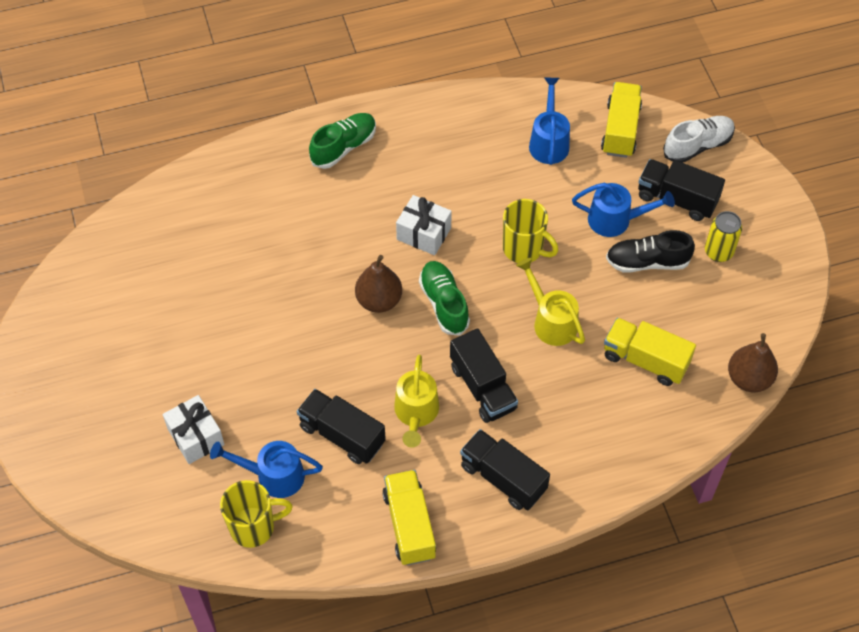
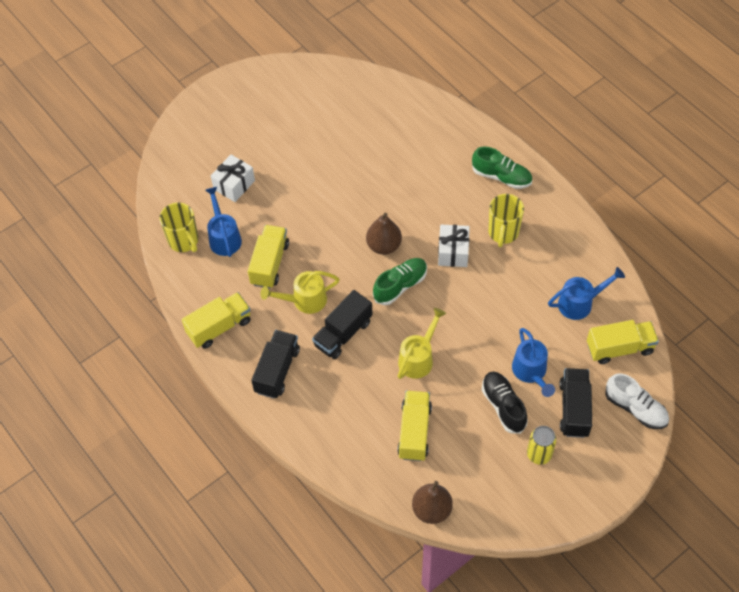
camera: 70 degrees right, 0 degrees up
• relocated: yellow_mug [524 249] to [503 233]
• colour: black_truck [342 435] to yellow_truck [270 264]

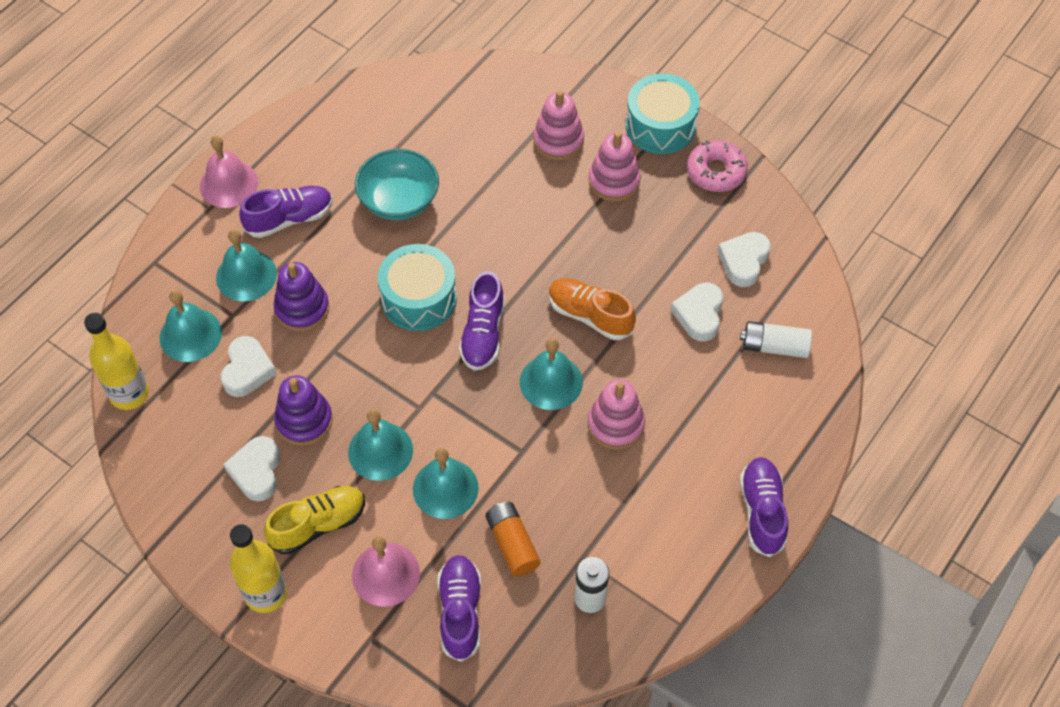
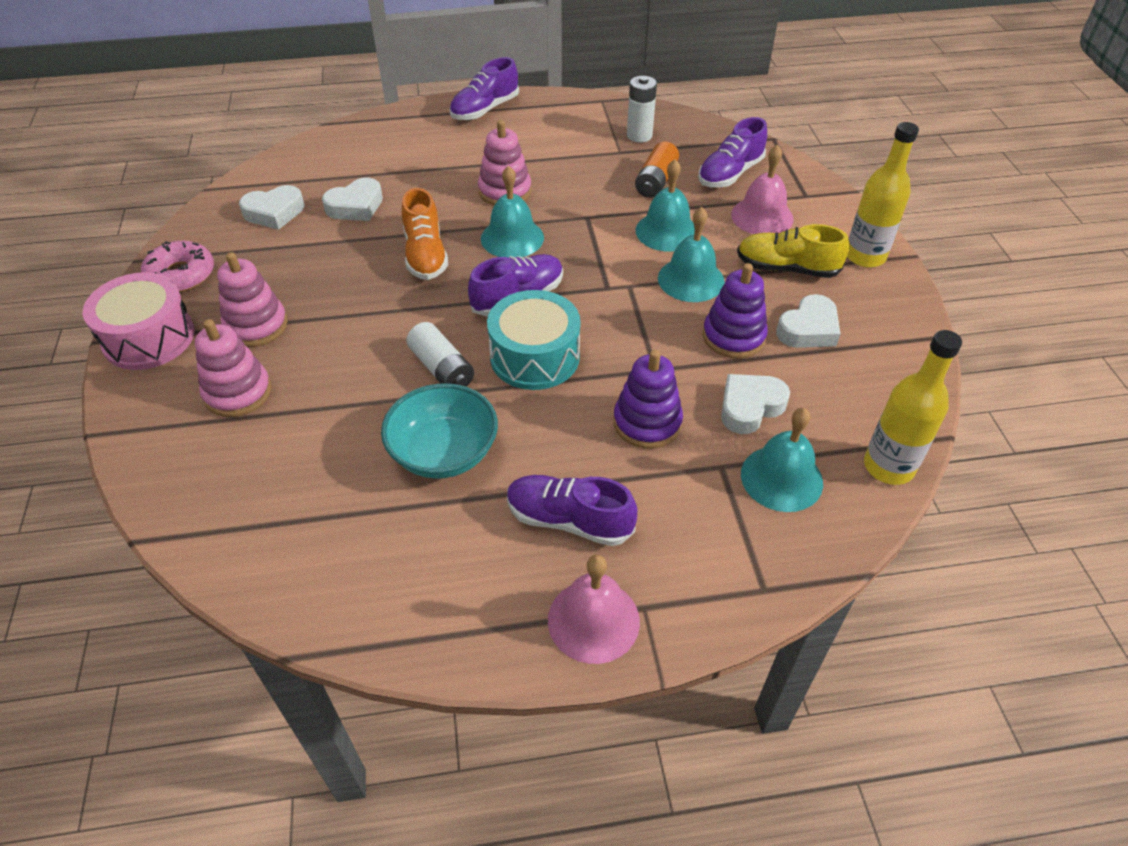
camera: 135 degrees left, 10 degrees down
• missing: turquoise_bell [246 275]
• relocated: white_battery [774 346] to [442 369]
• colour: turquoise_drum [660 126] to pink_drum [149 338]

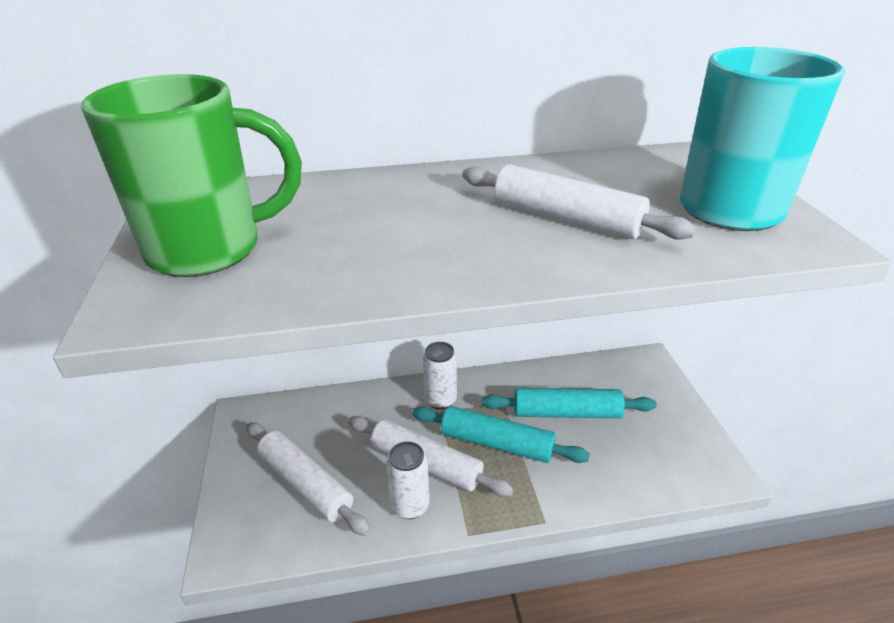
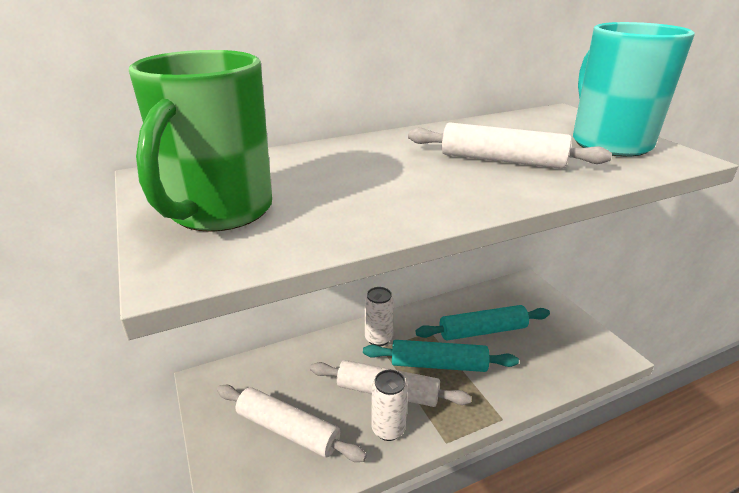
camera: 15 degrees left, 5 degrees down
• spun: green_mug [210 249] = [219 212] 135 degrees clockwise

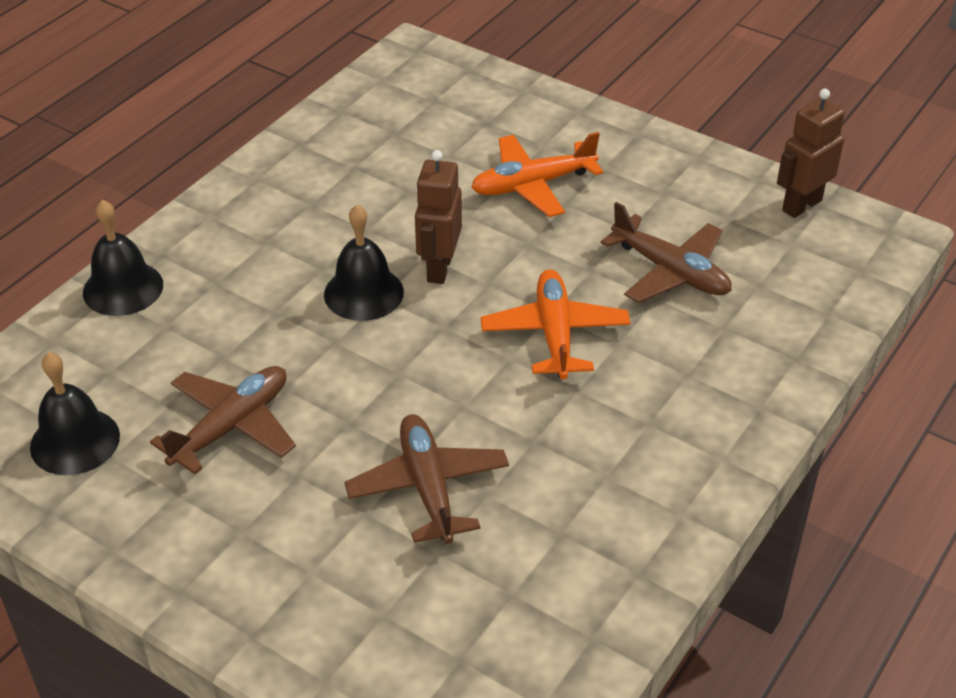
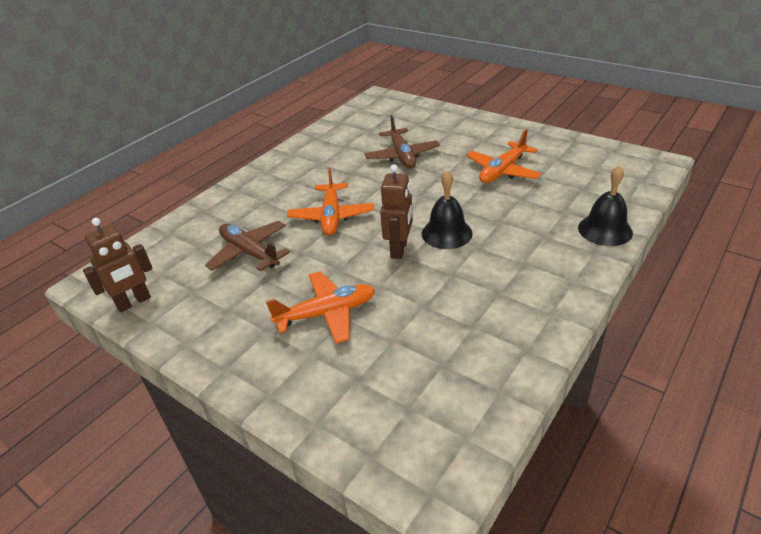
camera: 175 degrees left, 5 degrees down
• missing: black_bell [75 441]
• colour: brown_plane [231 426] to orange_plane [503 171]

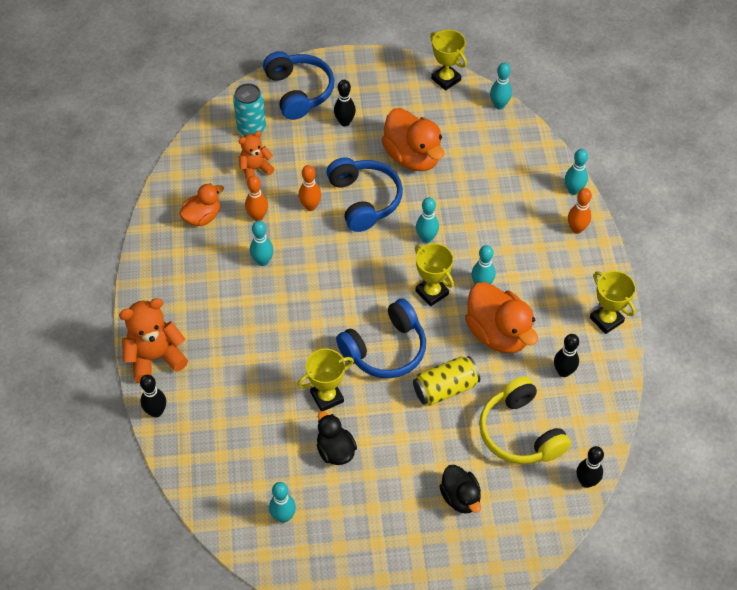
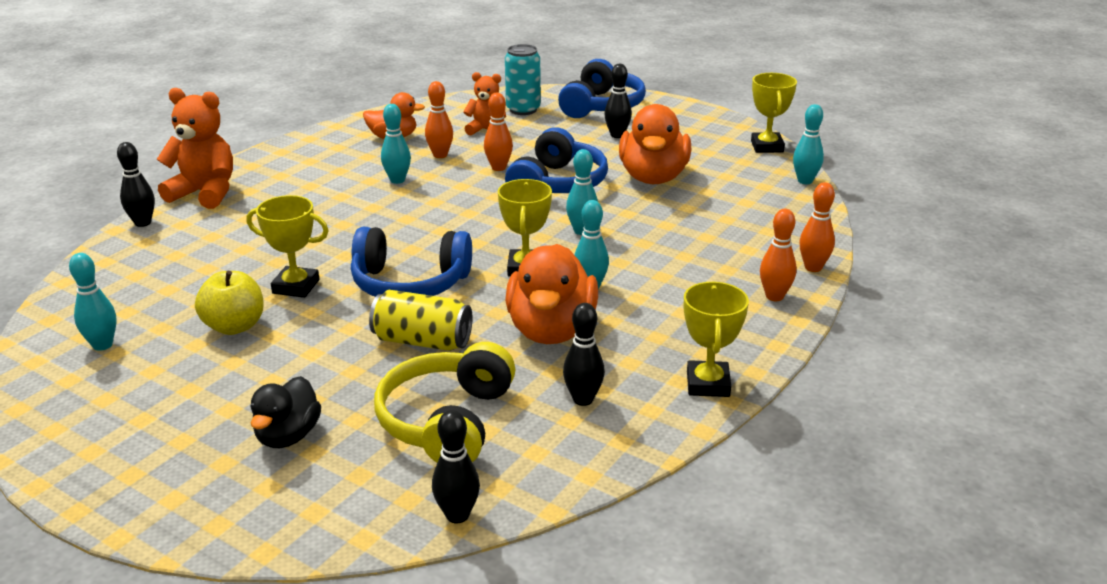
camera: 40 degrees right, 25 degrees down
• exchanged: black_duck [335 450] to yellow_apple [234 326]
• colour: turquoise_bowling_pin [573 190] to orange_bowling_pin [813 267]

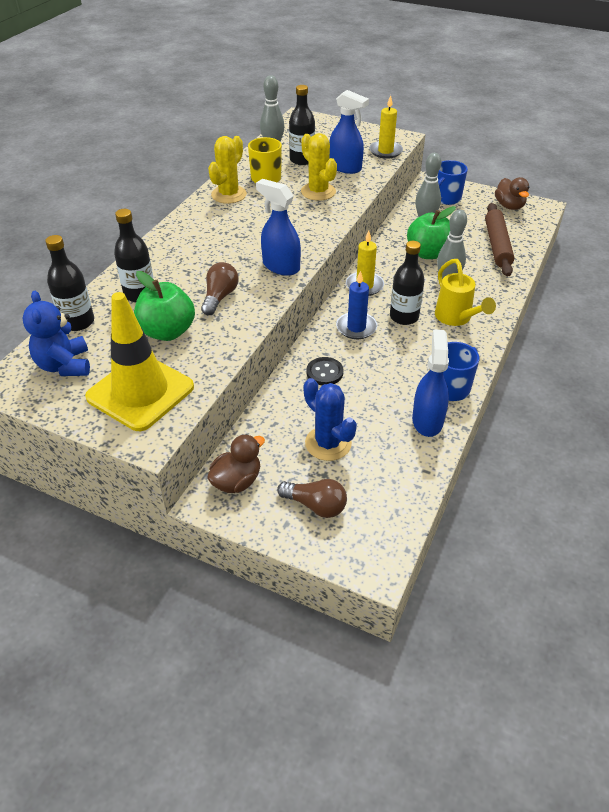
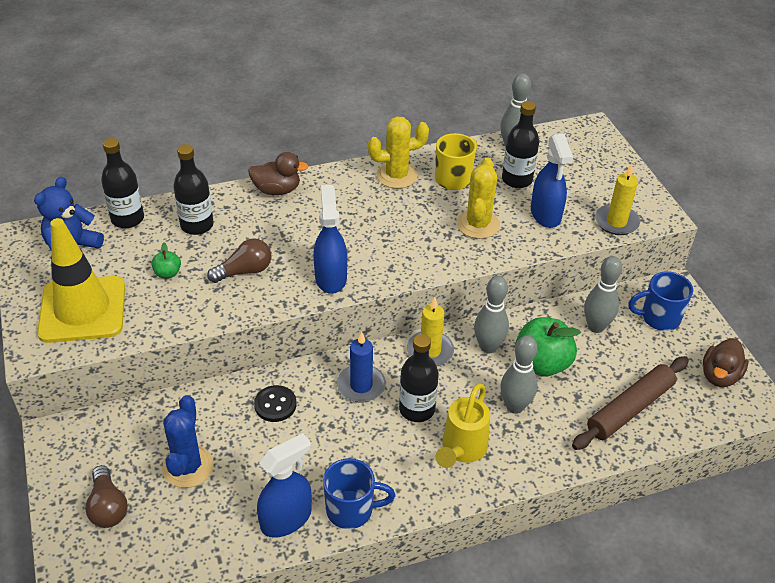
camera: 45 degrees right, 0 degrees up
• appeared: grey_bowling_pin [488 347]
• relocated: brown_duck [237 481] to [277 190]
• size: green_apple [167 332] = [168 273] x0.47

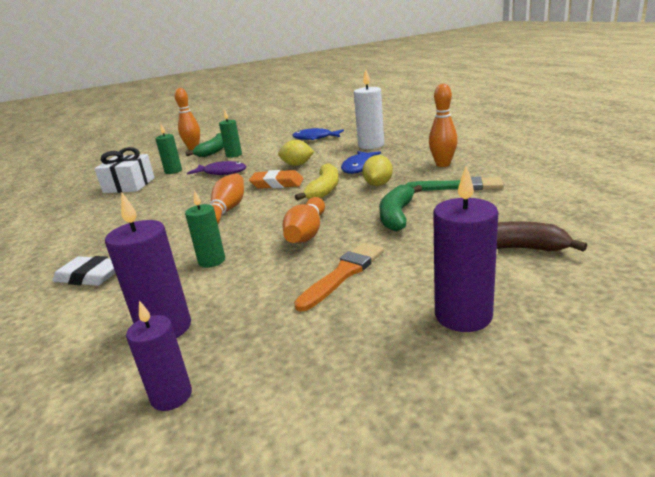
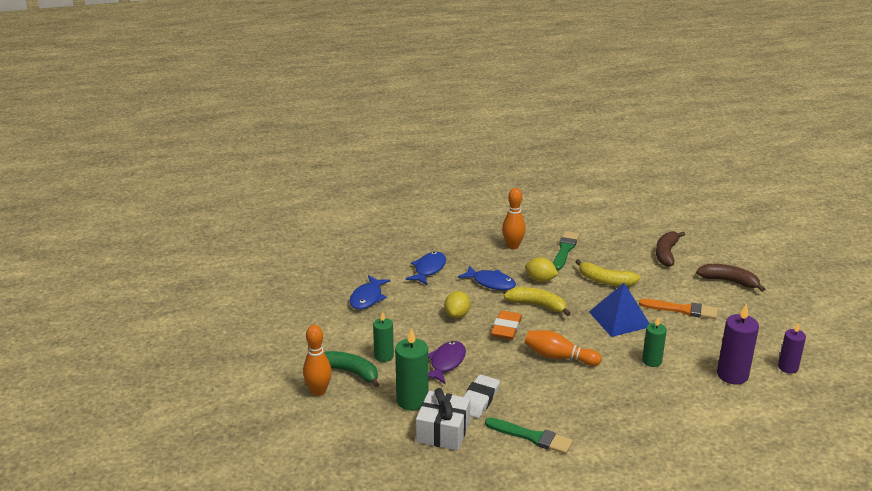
camera: 85 degrees left, 5 degrees up
• appeared: green_brush [532 437]
• relocated: white_eraser [90 276] to [479 400]
• exchanged: orange_bowling_pin [307 233] to blue_pyramid [620 319]
• exchanged: white_candle [371 145] to blue_fish [428 269]
• exchanged: purple_candle [463 315] to brown_banana [729 281]
• colour: green_banana [397 216] to yellow_banana [605 281]
• spun: orange_brush [343 274] = [682 310] 150 degrees clockwise
• size: green_candle [173 171] = [412 400] x1.55

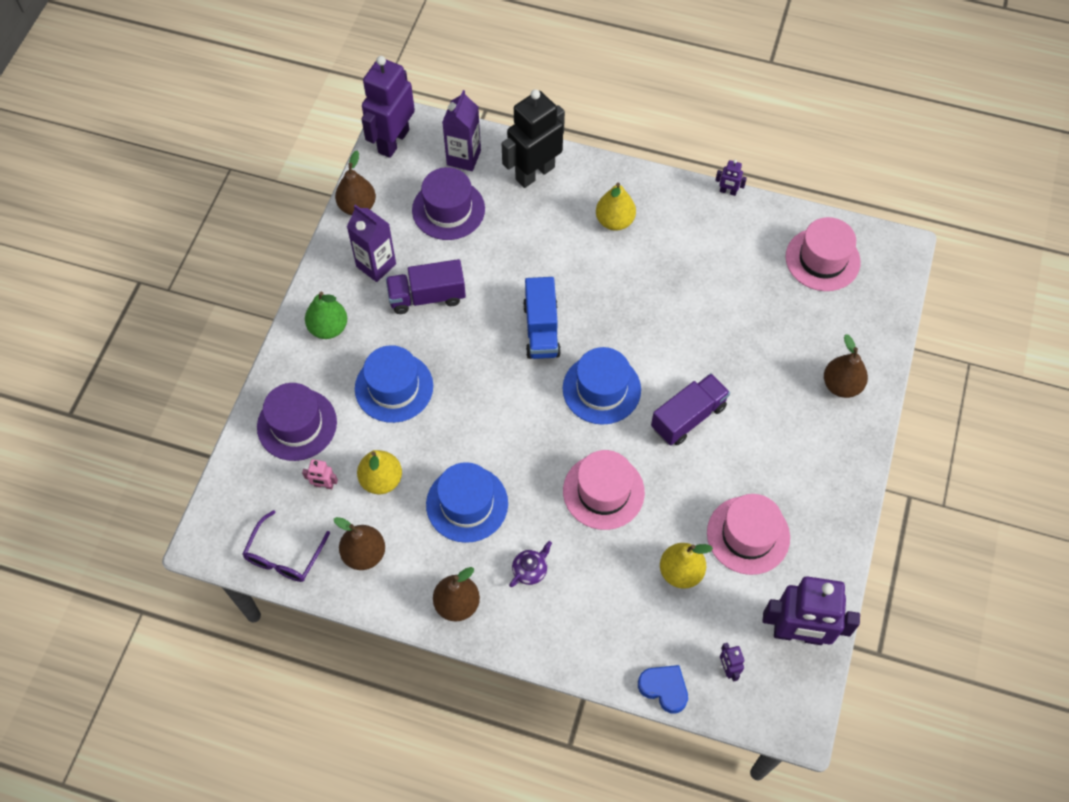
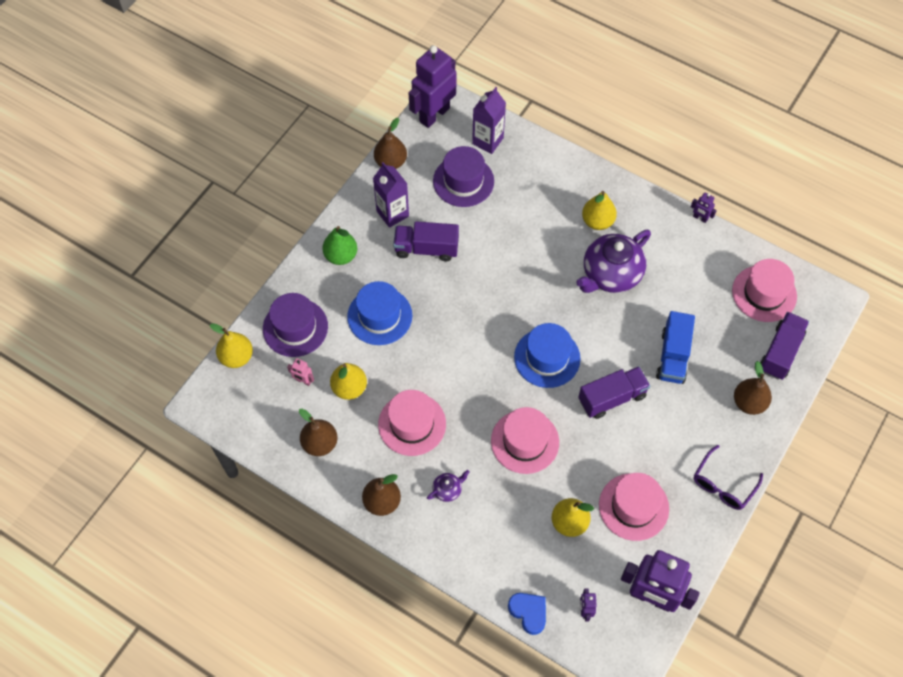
camera: 15 degrees right, 0 degrees up
• missing: black_robot [534 173]
• appeared: yellow_pear [236 357]
• appeared: purple_teapot [610 274]
• appeared: purple_truck [780 352]
• relocated: purple_glasses [284 555] to [723 484]
• relocated: blue_truck [541 329] to [673 356]
• colour: blue_hat [467 504] to pink_hat [412 424]

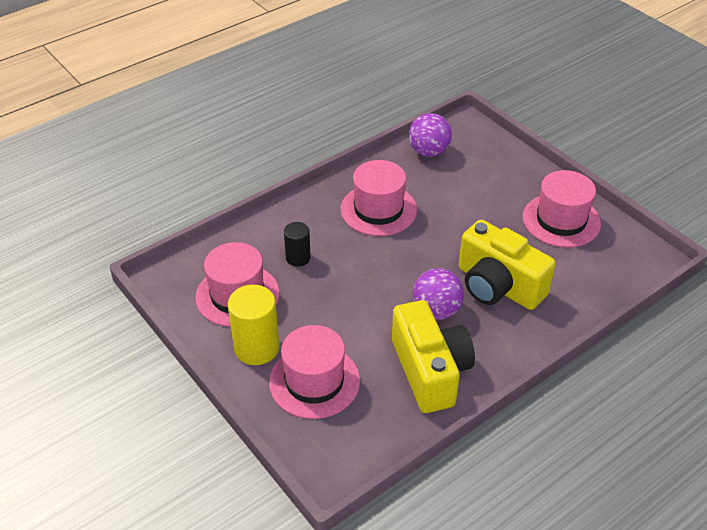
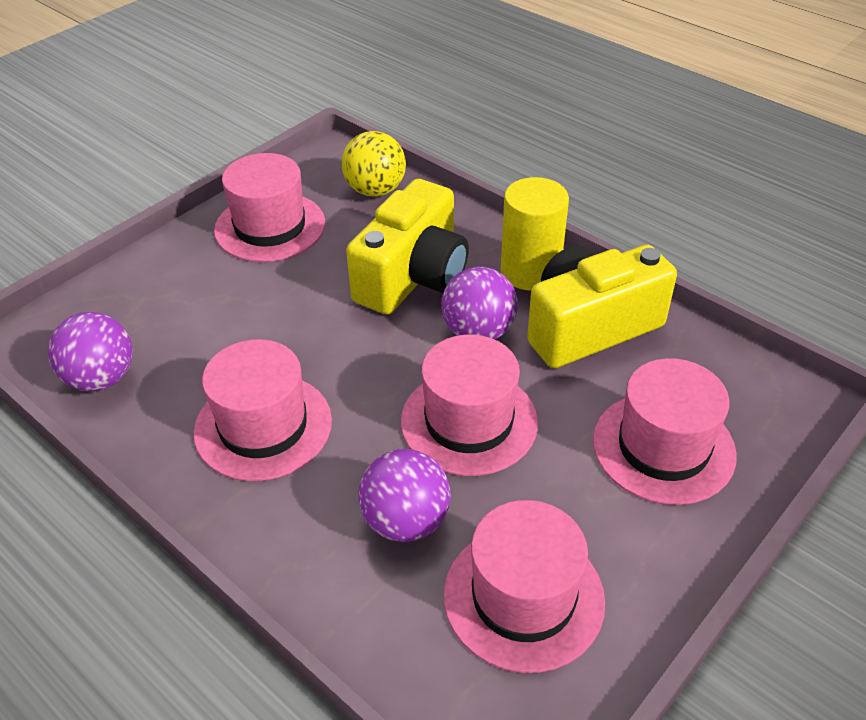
camera: 100 degrees left, 0 degrees up
• appeared: yellow_ball [375 190]
• appeared: pink_hat [469 421]
• relocated: yellow_cylinder [256 348] to [530 271]
• exchanged: black_cylinder [298 258] to purple_ball [406 521]

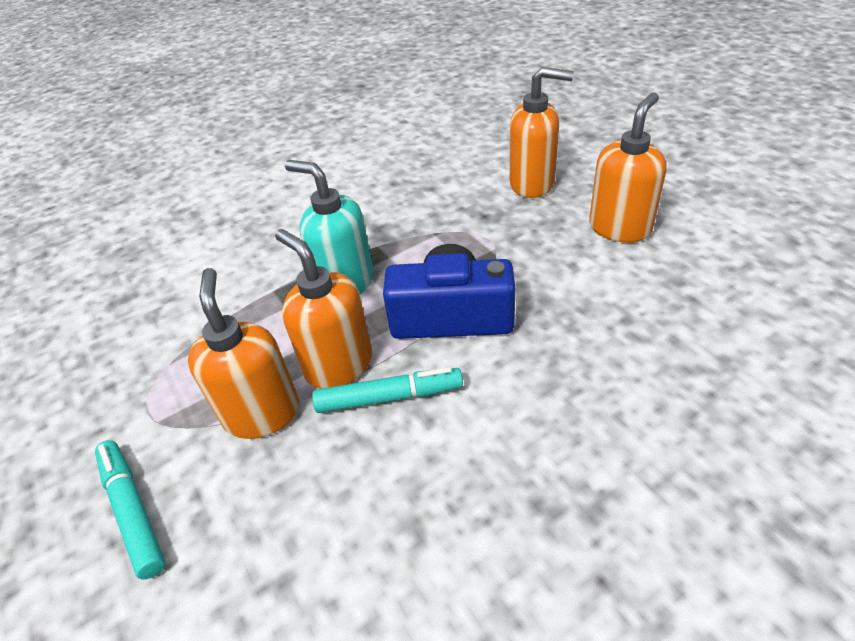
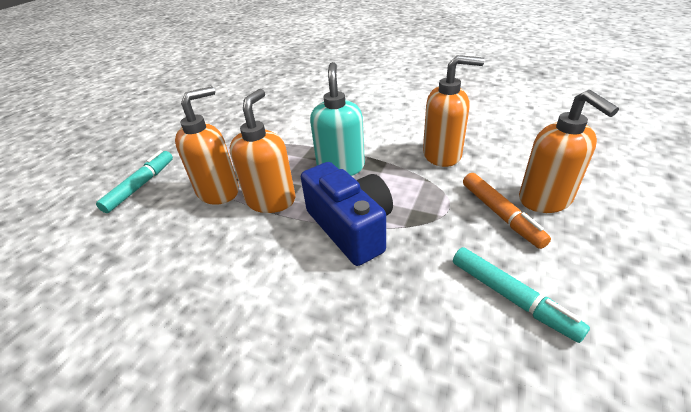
camera: 55 degrees right, 5 degrees down
• appeared: orange_marker [500 214]
• relocated: turquoise_marker [389 397] to [511 297]
• relocated: orange_soap_dispenser [620 228] to [442 155]

